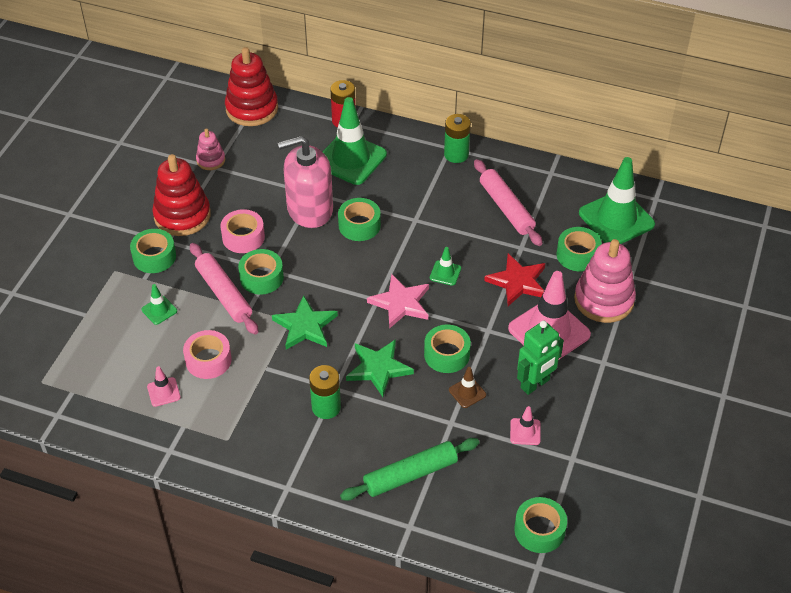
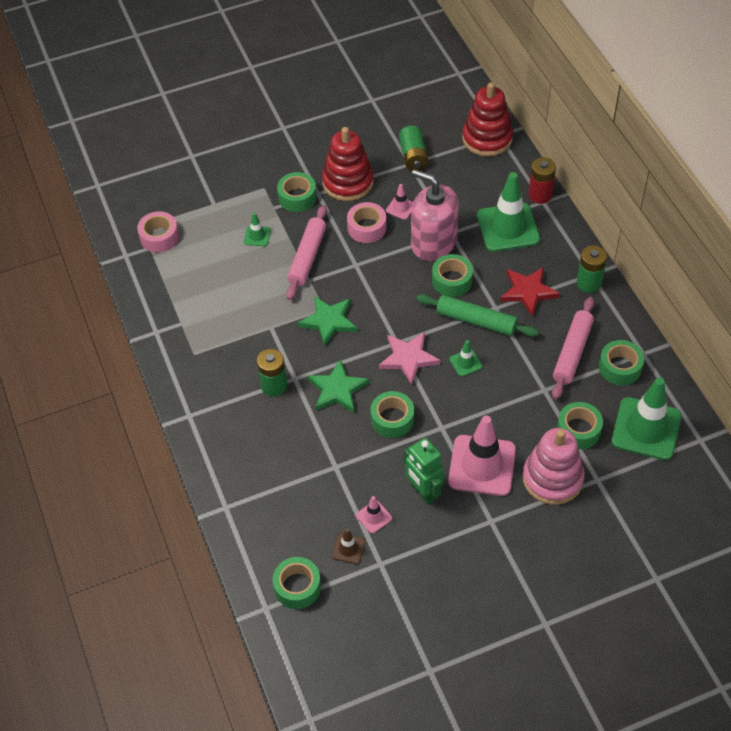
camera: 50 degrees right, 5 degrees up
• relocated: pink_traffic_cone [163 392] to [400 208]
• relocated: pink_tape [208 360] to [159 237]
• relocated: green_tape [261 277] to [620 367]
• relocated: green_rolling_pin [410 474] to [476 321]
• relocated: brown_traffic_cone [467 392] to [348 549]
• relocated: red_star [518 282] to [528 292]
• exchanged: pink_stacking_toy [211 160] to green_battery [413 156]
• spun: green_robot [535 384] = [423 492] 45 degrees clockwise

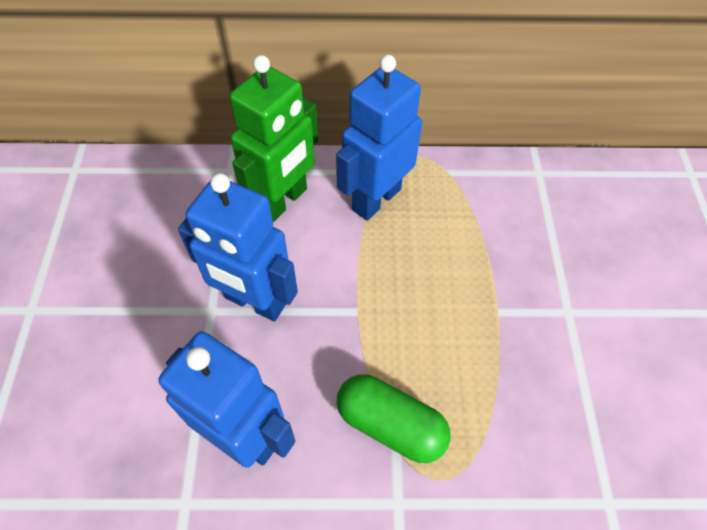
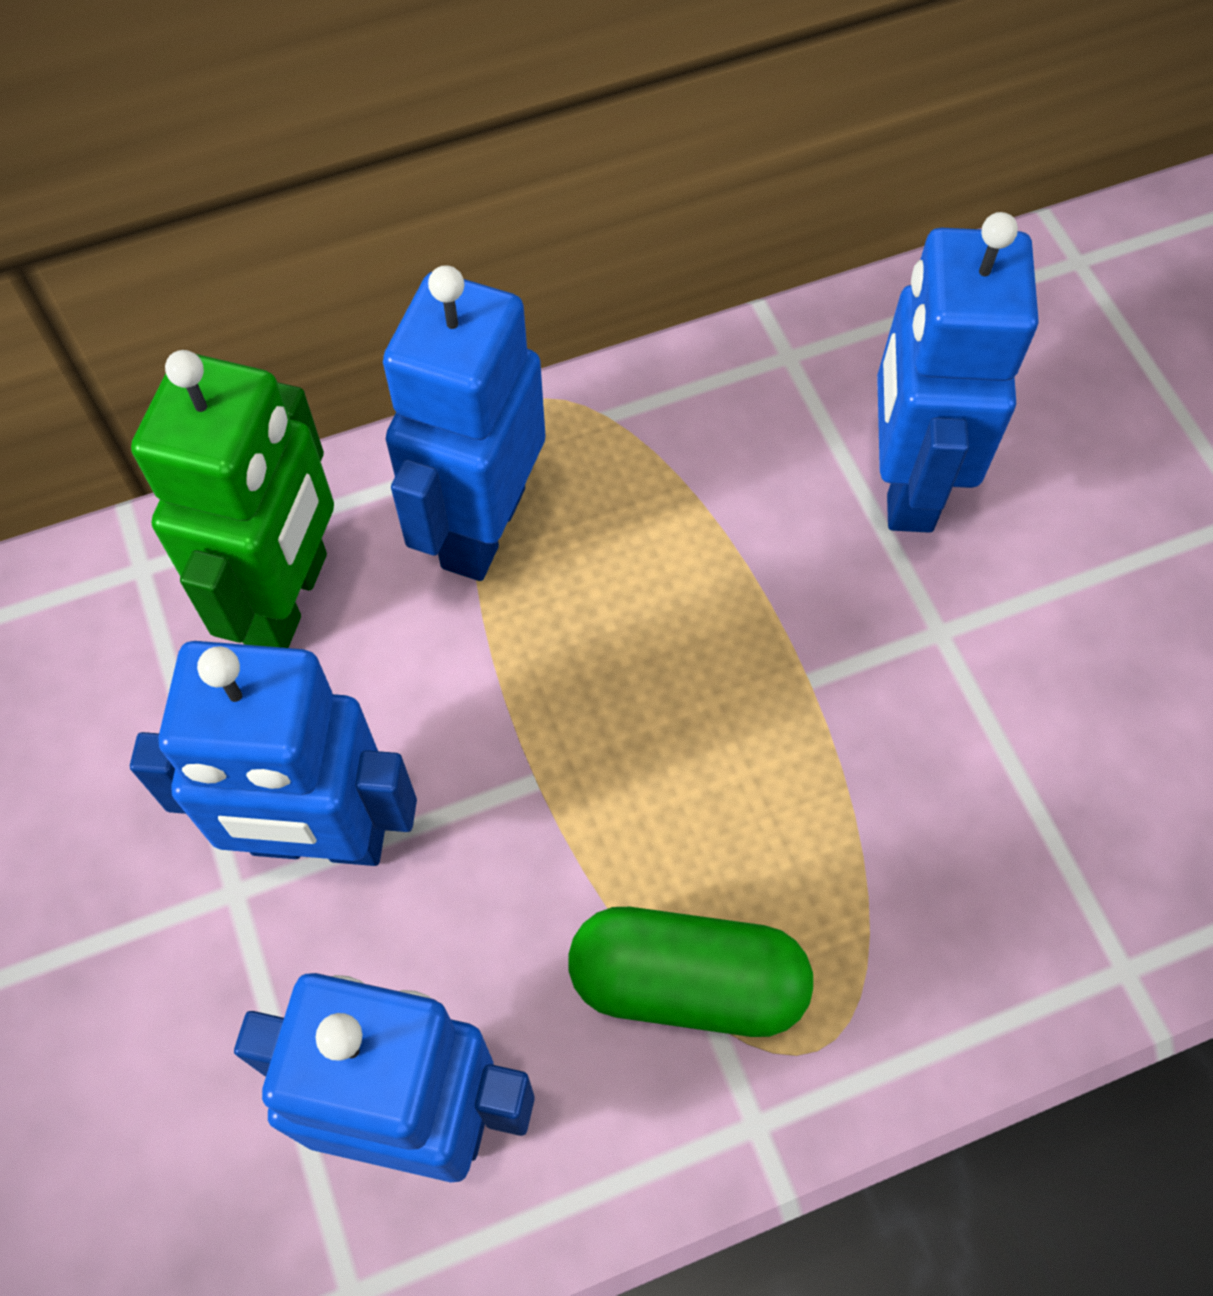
camera: 20 degrees left, 5 degrees up
• appeared: blue_robot [906 483]

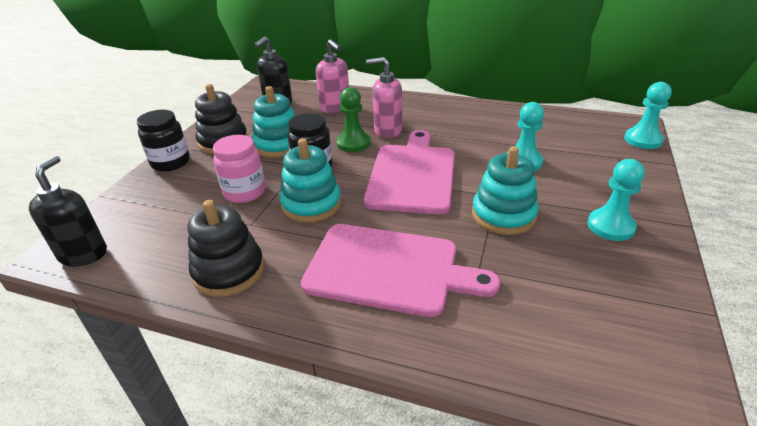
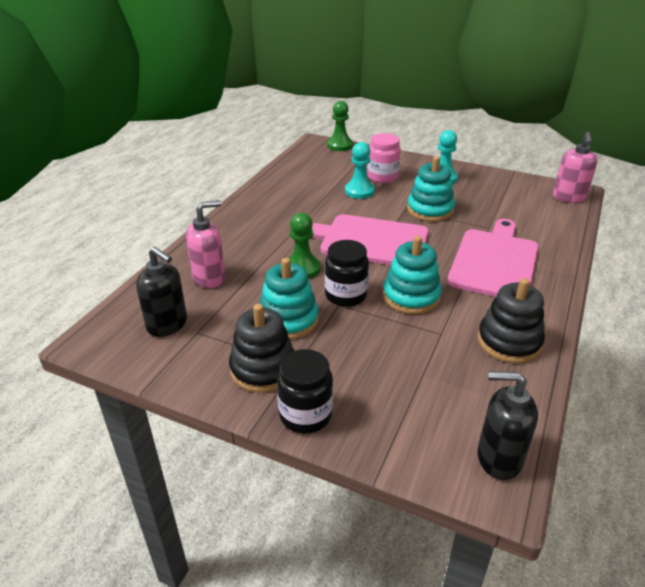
camera: 85 degrees left, 0 degrees up
• relocated: pink_jar [244 192] to [382 177]
• relocated: pink_soap_dispenser [387 131] to [569 197]
• colour: turquoise_pawn [643 140] to green_pawn [339 145]

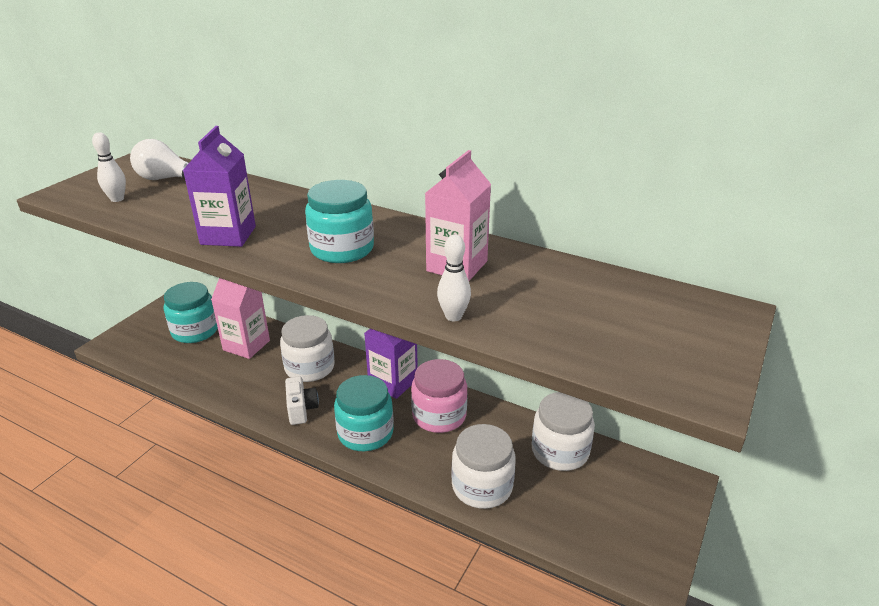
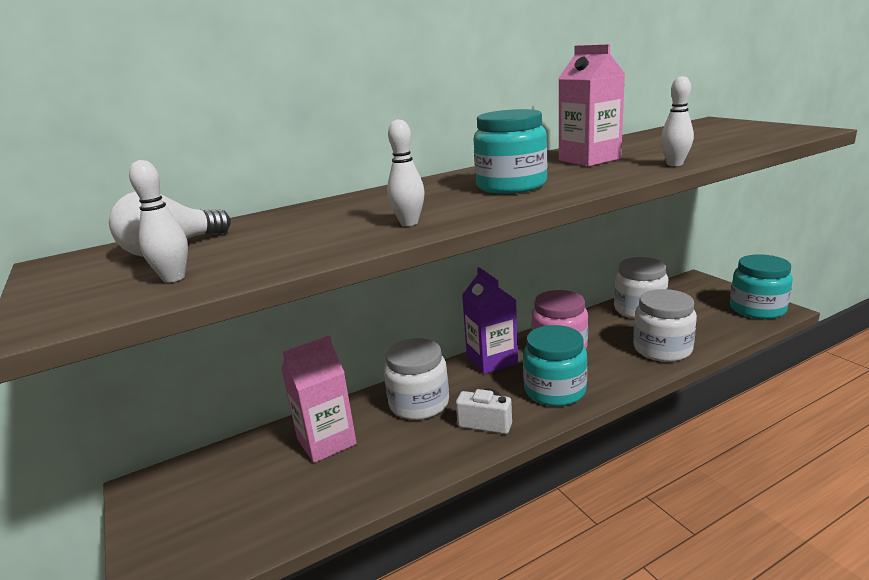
camera: 55 degrees left, 10 degrees down
• relocated: turquoise_jar [195 331] to [757 309]
• exchanged: purple_carton [228 235] to white_bowling_pin [409 223]

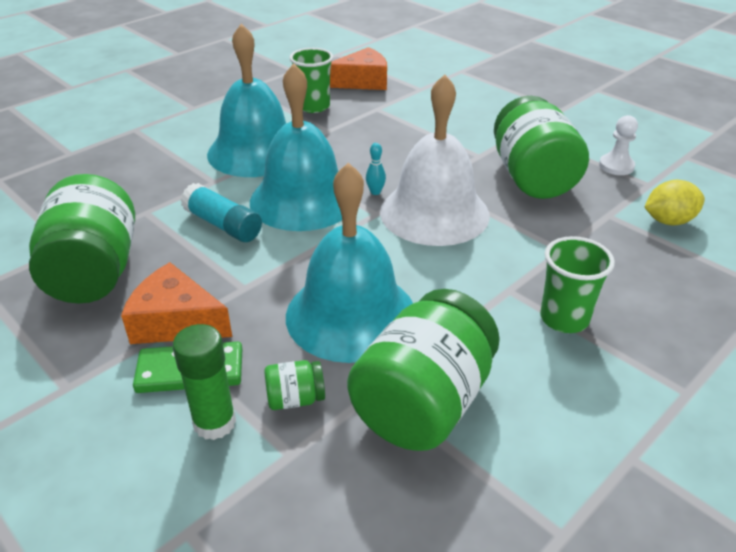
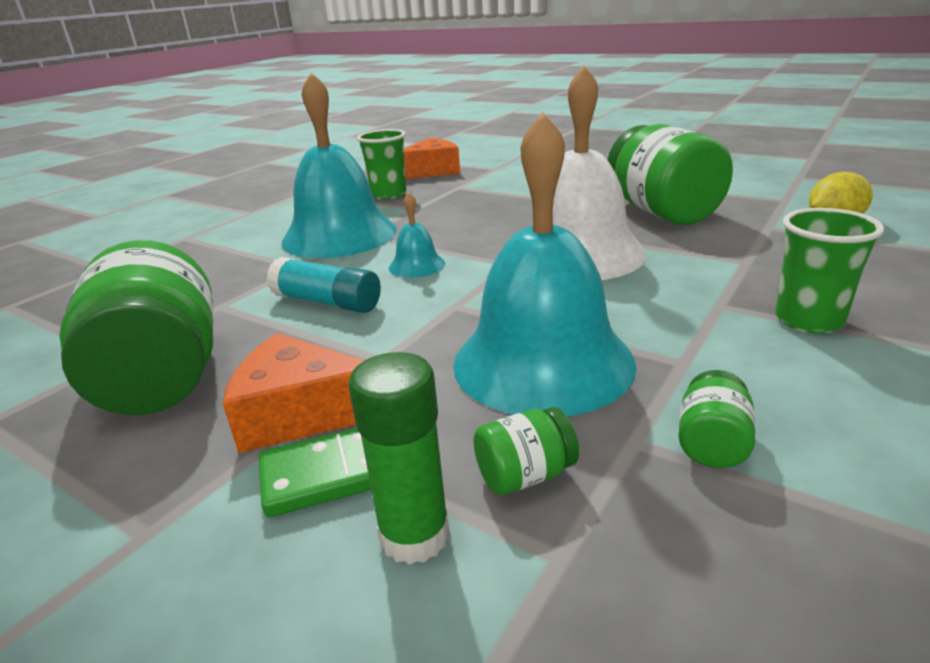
camera: 10 degrees left, 10 degrees down
• missing: turquoise_bowling_pin [375 192]
• missing: white_pawn [616 166]
• size: turquoise_bell [303 199] = [416 265] x0.43
• size: green_jar [423 403] = [712 444] x0.42

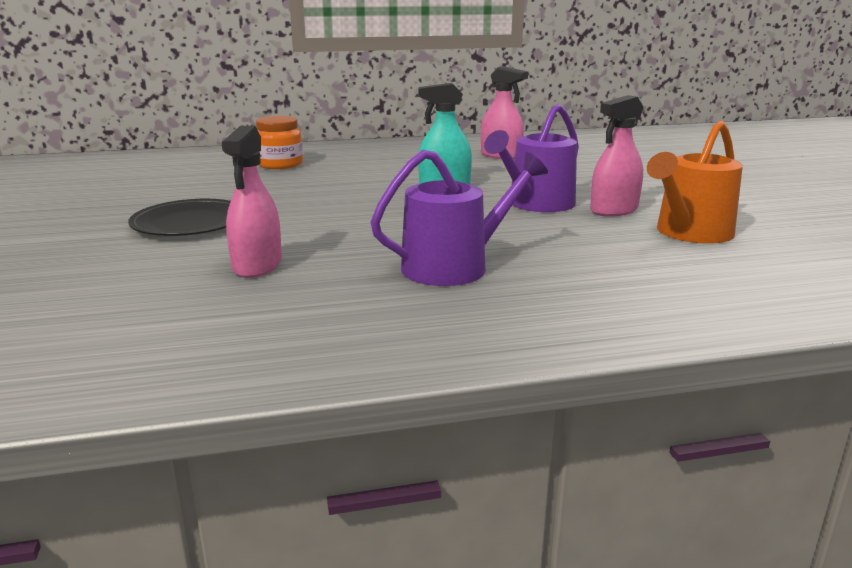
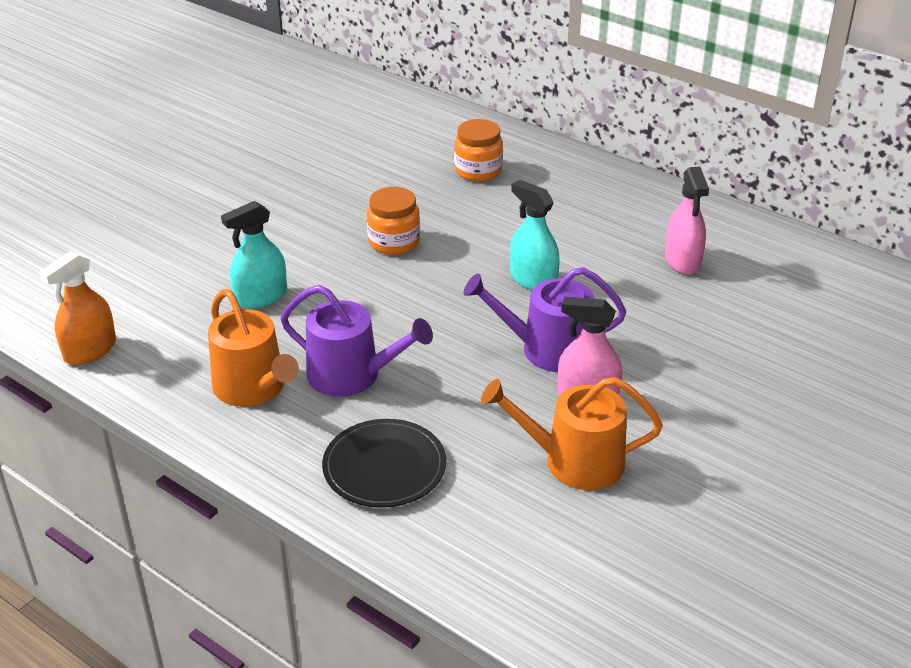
camera: 50 degrees right, 15 degrees up
• appeared: orange_spray_bottle [90 350]
• appeared: orange_watering_can [253 388]
• appeared: orange_jar [394 242]
• relocated: black_plate [190 223] to [384 467]
• colour: pink_spray_bottle [257 266] to turquoise_spray_bottle [261 297]

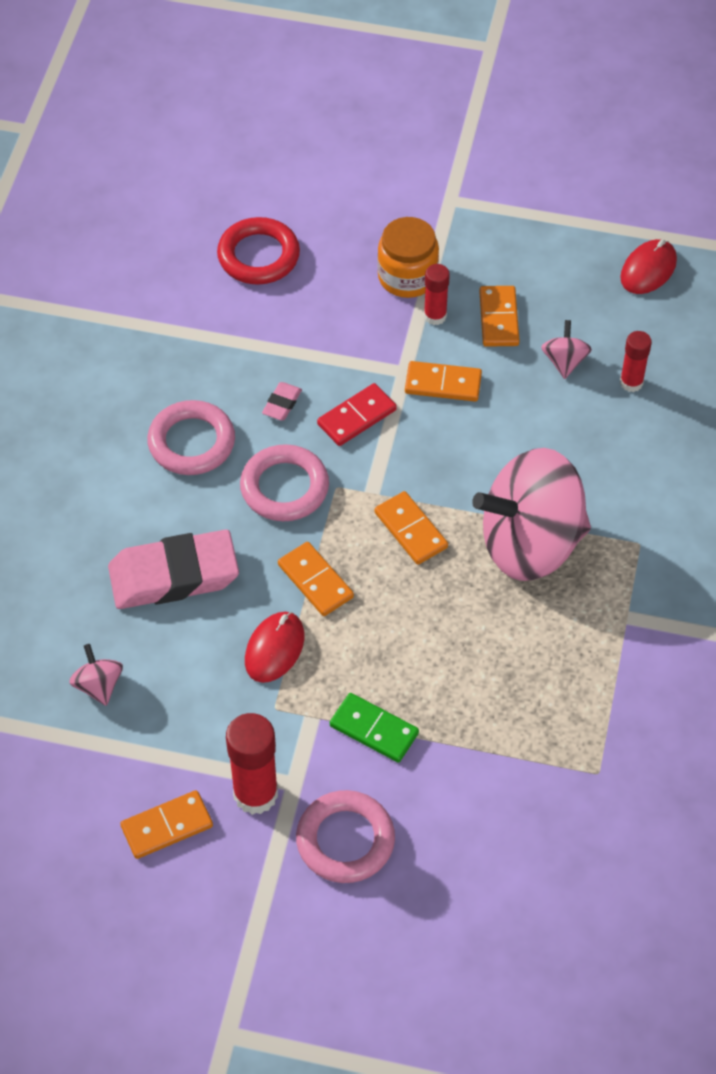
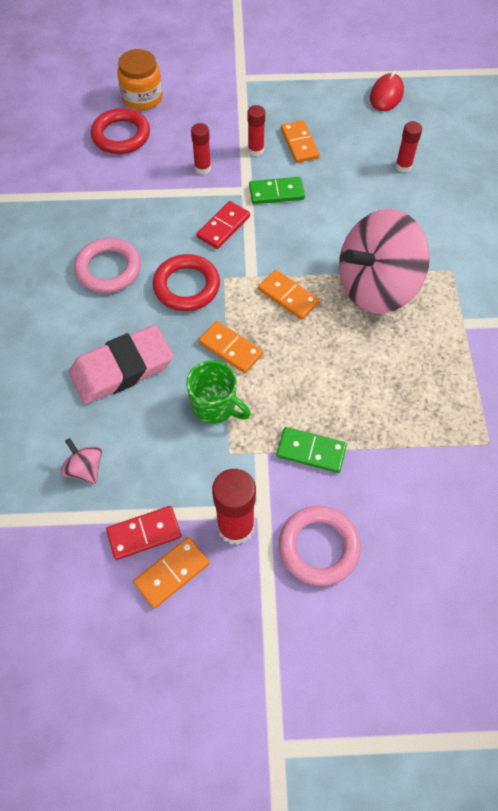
camera: 15 degrees left, 5 degrees up
• missing: pink_eraser [282 404]
• missing: pink_spinning_top [564 361]
• appeared: red_domino [144 533]
• appeared: red_glue_stick [202 168]
• relocated: orange_jar [407 277] to [142 98]
• exchanged: red_mouse [274 648] to green_mug [215 406]
• colour: pink_ring [284 487] to red_ring [186 286]
• colour: orange_domino [443 384] to green_domino [276 192]

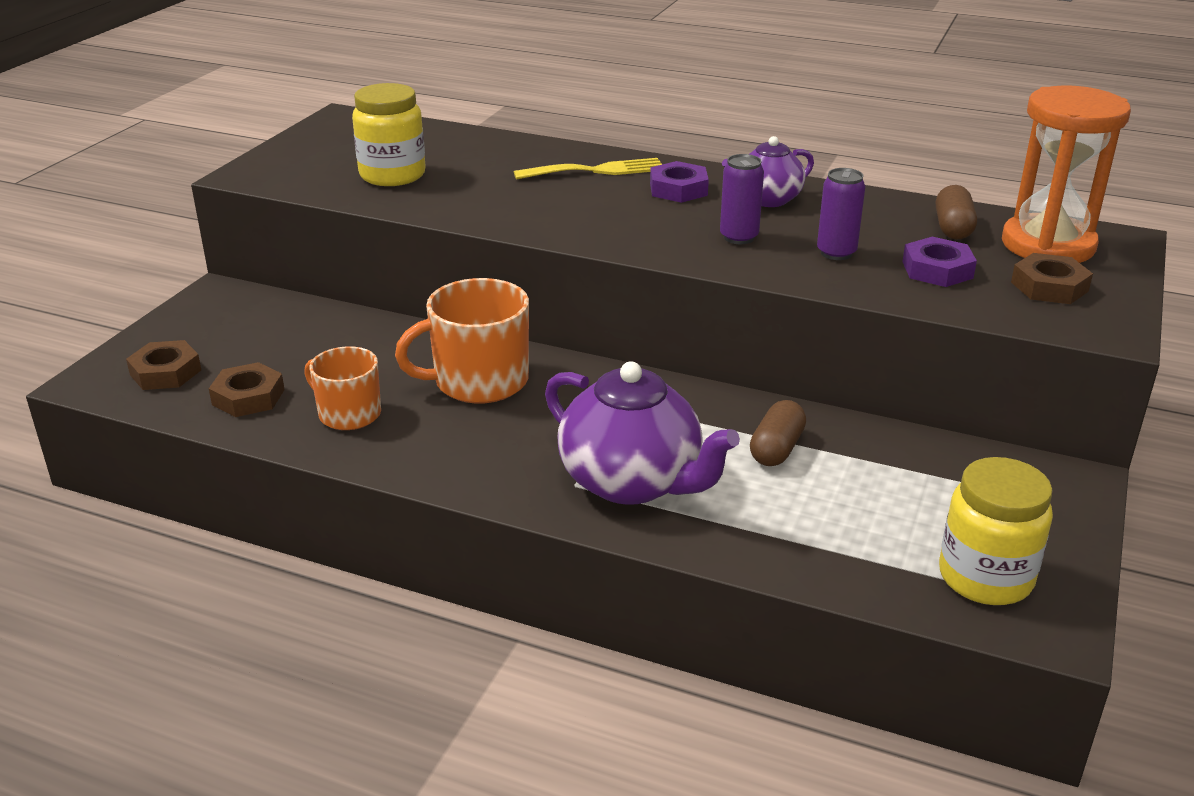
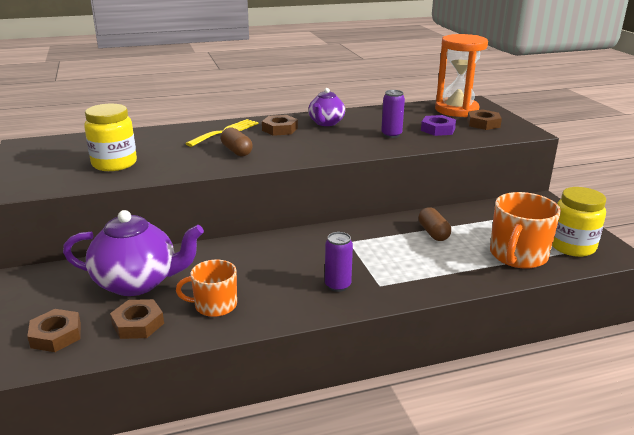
camera: 40 degrees left, 5 degrees down
• relocated: orange_mug [479 381] to [518 255]
• relocated: purple_teapot [632 482] to [137 282]
• relocated: purple_can [739 237] to [337 285]
• relocated: brown_capsule [953 228] to [236 151]
• colour: purple_nut [678 189] to brown_nut [279 129]

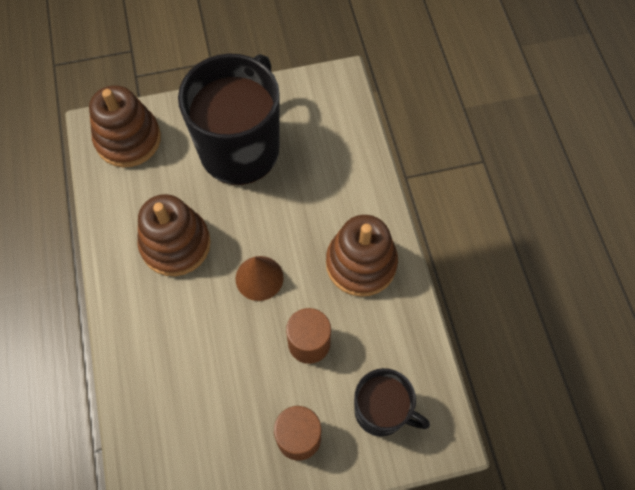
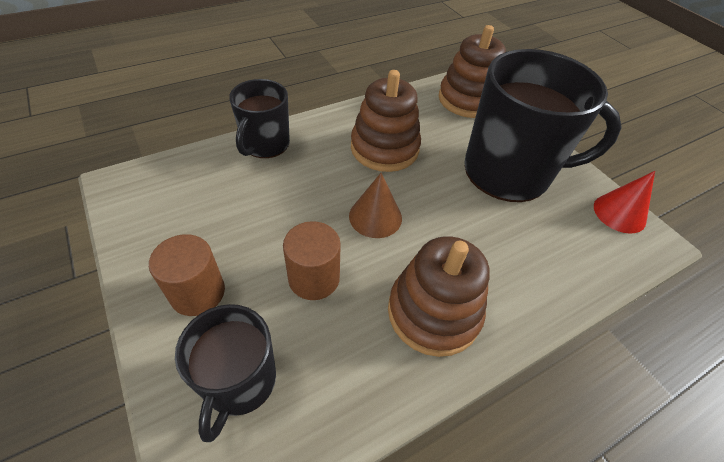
camera: 70 degrees right, 15 degrees down
• appeared: black_mug [265 144]
• appeared: red_cone [619 213]

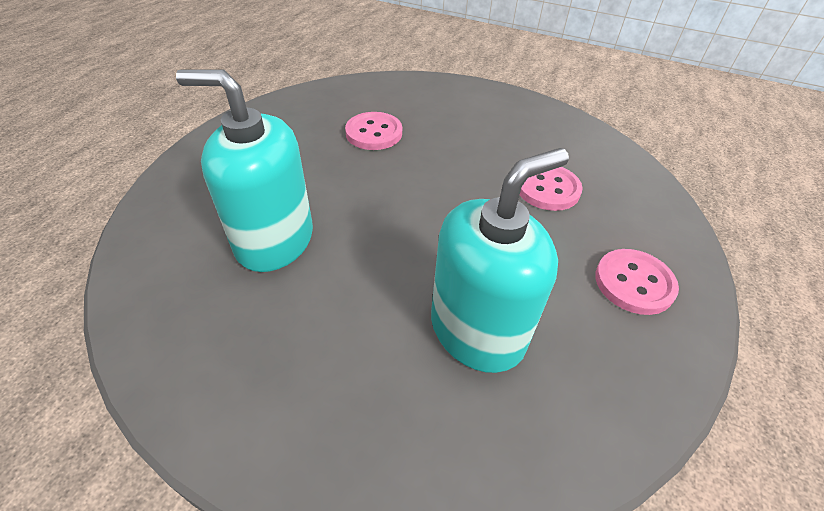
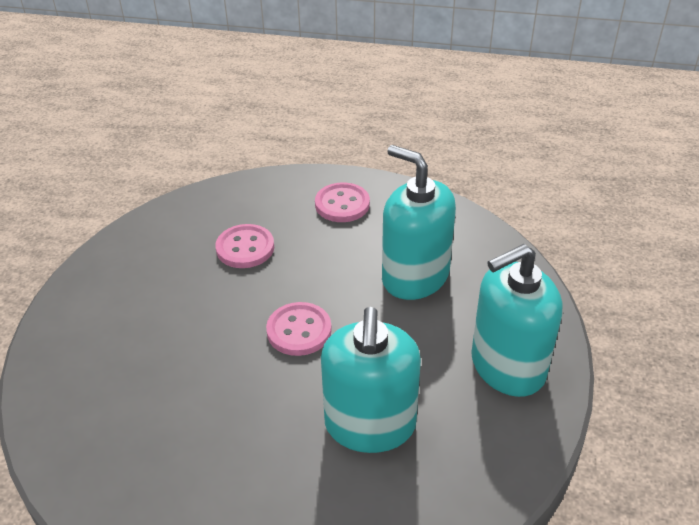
camera: 100 degrees left, 5 degrees down
• appeared: turquoise_soap_dispenser [507 366]
• relocated: pink_button [374 133] to [299 331]

